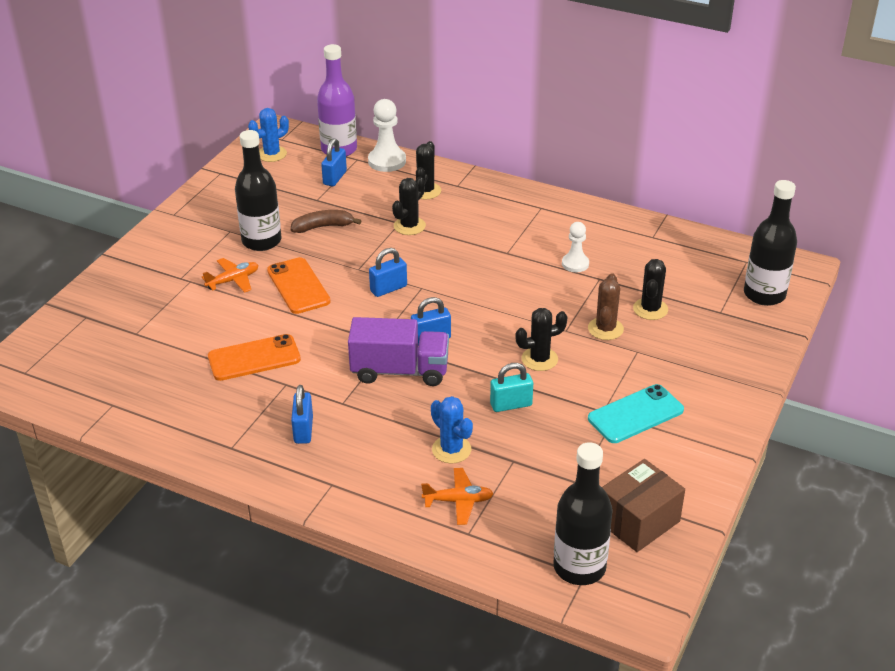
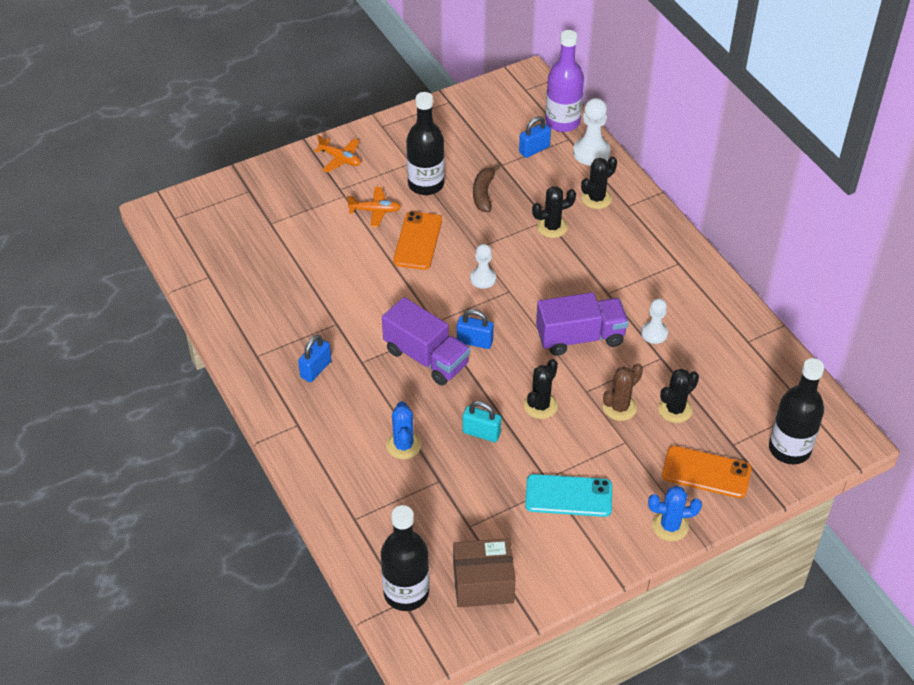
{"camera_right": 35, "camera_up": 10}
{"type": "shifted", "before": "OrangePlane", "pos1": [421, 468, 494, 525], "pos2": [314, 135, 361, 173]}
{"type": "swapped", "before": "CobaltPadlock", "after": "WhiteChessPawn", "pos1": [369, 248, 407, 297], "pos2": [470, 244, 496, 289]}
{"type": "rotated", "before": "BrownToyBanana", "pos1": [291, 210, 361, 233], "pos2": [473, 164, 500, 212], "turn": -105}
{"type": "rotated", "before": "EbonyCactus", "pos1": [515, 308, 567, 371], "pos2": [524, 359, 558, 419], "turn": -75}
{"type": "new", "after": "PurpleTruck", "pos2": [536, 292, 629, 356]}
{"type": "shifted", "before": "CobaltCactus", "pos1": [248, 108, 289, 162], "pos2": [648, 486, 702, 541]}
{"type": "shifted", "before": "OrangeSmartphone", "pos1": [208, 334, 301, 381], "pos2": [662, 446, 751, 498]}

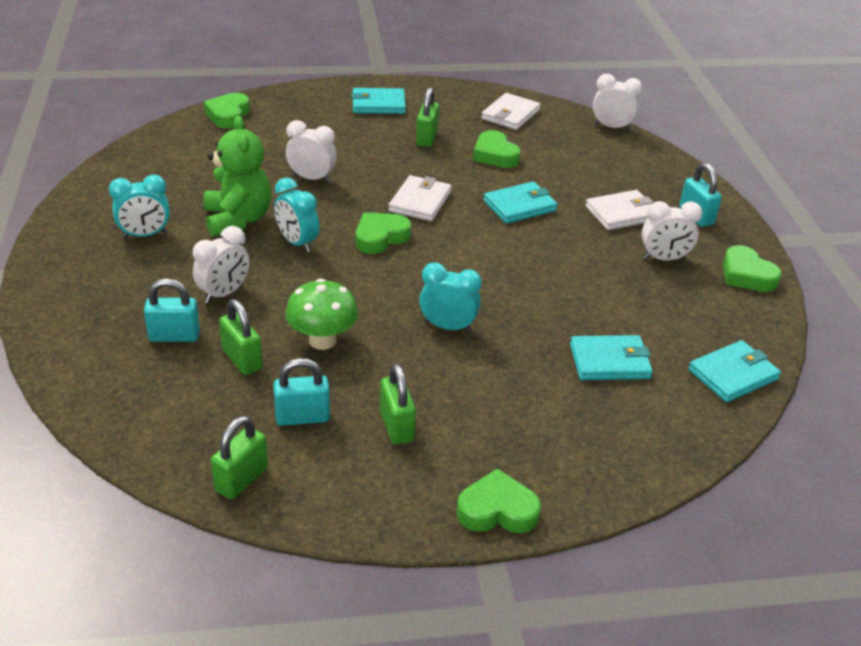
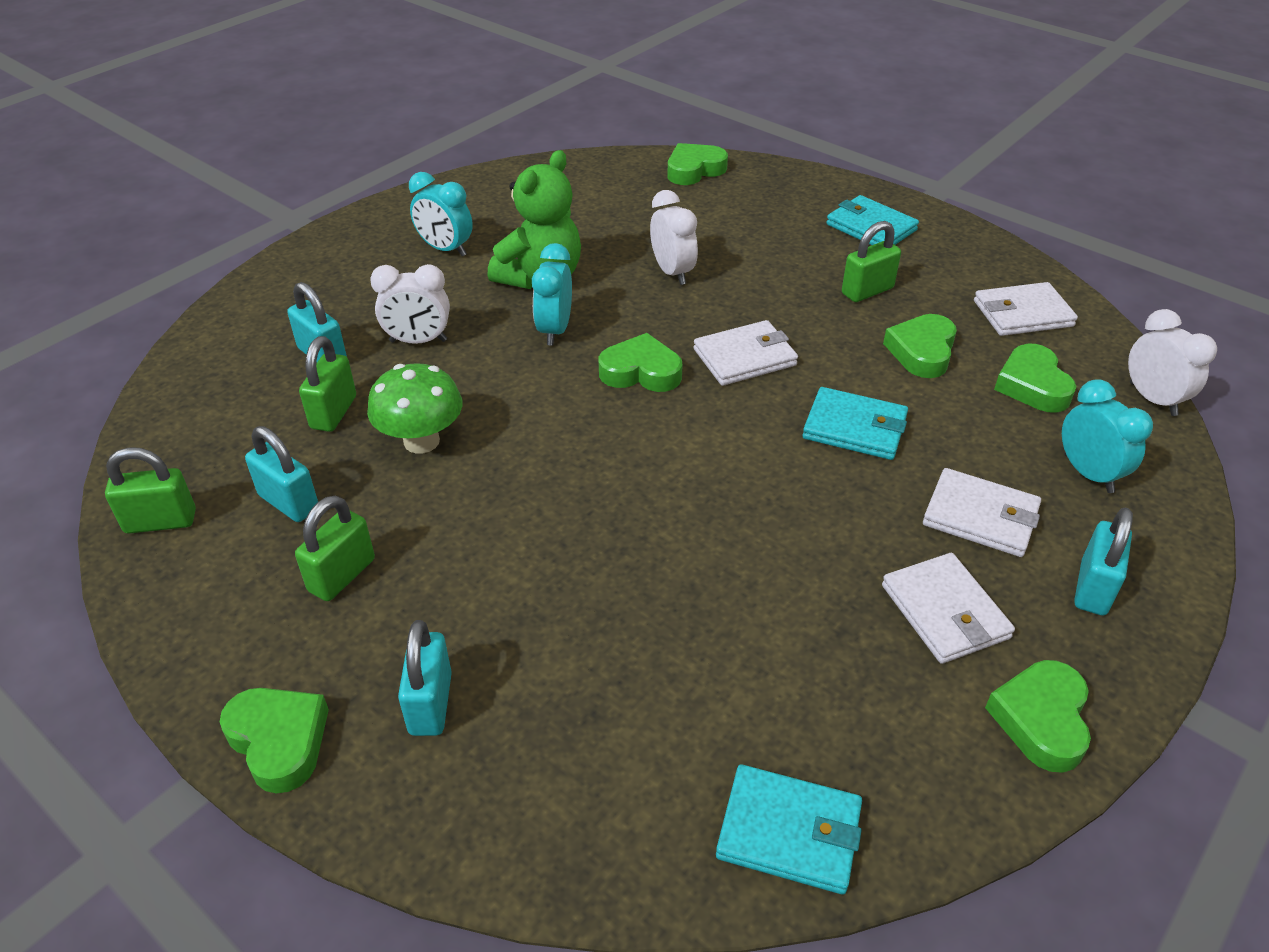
{"camera_right": 50, "camera_up": 5}
{"type": "new", "after": "TurquoisePadlock", "pos2": [398, 620, 452, 736]}
{"type": "swapped", "before": "WhiteClock", "after": "WhiteWallet", "pos1": [642, 201, 703, 261], "pos2": [882, 553, 1015, 664]}
{"type": "new", "after": "GreenHeartShape", "pos2": [994, 344, 1077, 413]}
{"type": "shifted", "before": "TurquoiseClock", "pos1": [419, 262, 482, 332], "pos2": [1062, 379, 1153, 493]}
{"type": "gone", "before": "TurquoiseWallet", "pos1": [570, 335, 653, 380]}

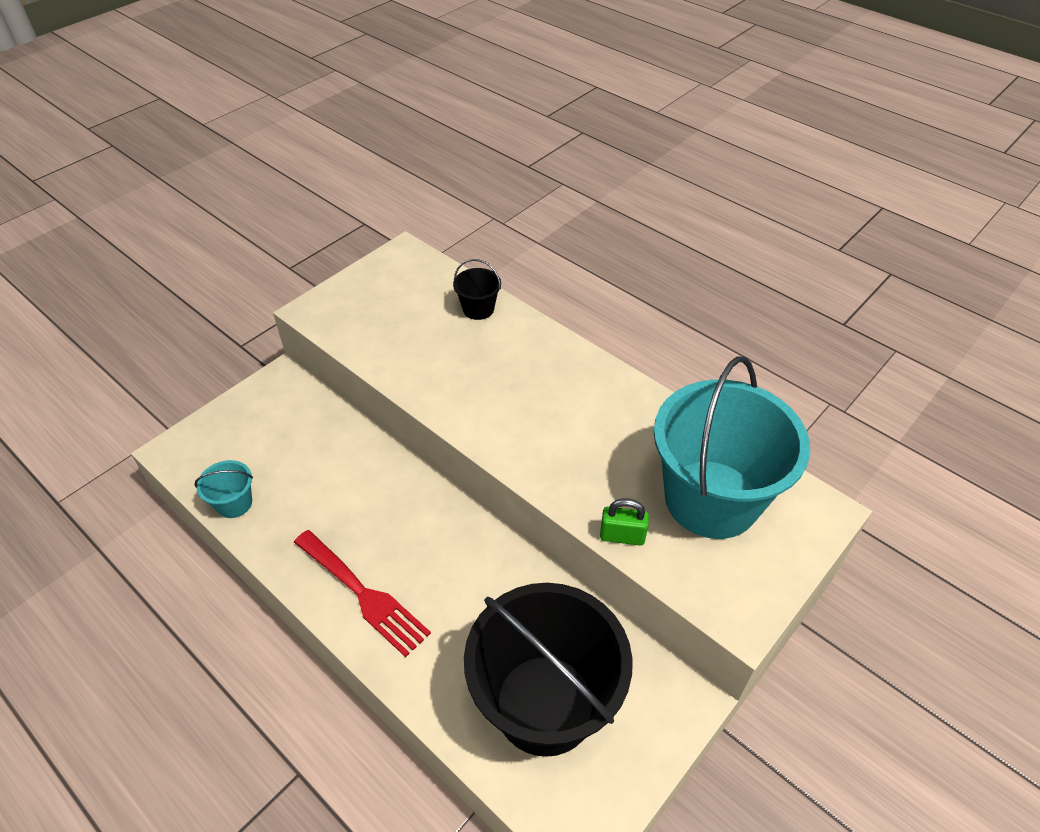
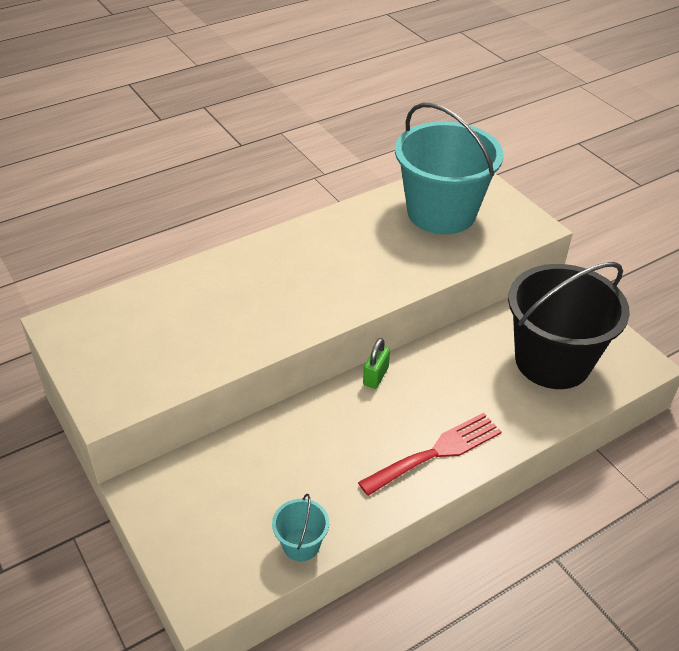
{"camera_right": -75, "camera_up": -5}
{"type": "shifted", "before": "GreenPadlock", "pos1": [600, 499, 649, 546], "pos2": [363, 338, 390, 389]}
{"type": "gone", "before": "EbonyBucket", "pos1": [453, 259, 501, 320]}

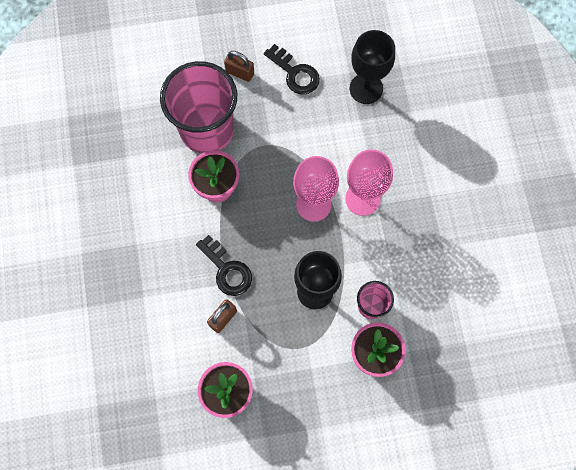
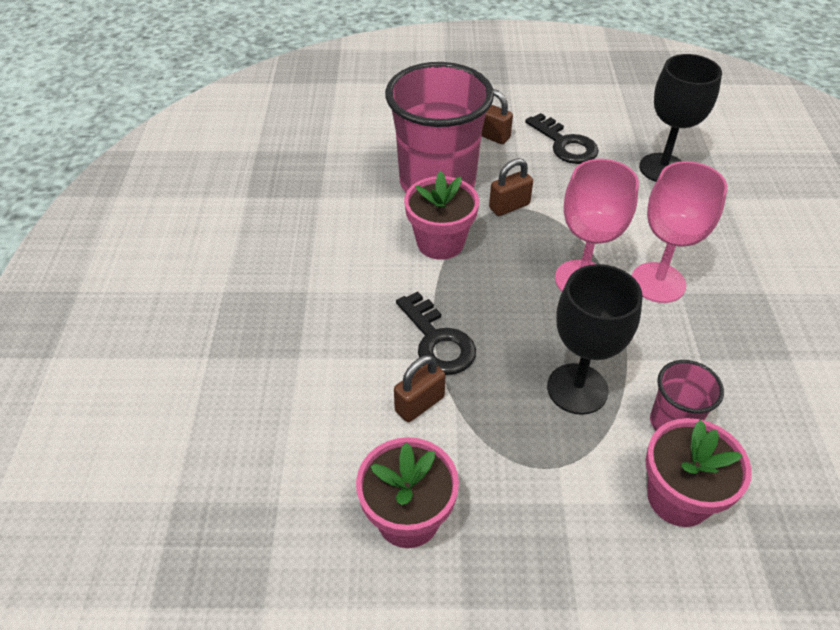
{"camera_right": 10, "camera_up": -25}
{"type": "new", "after": "BrownPadlock", "pos2": [489, 158, 533, 216]}

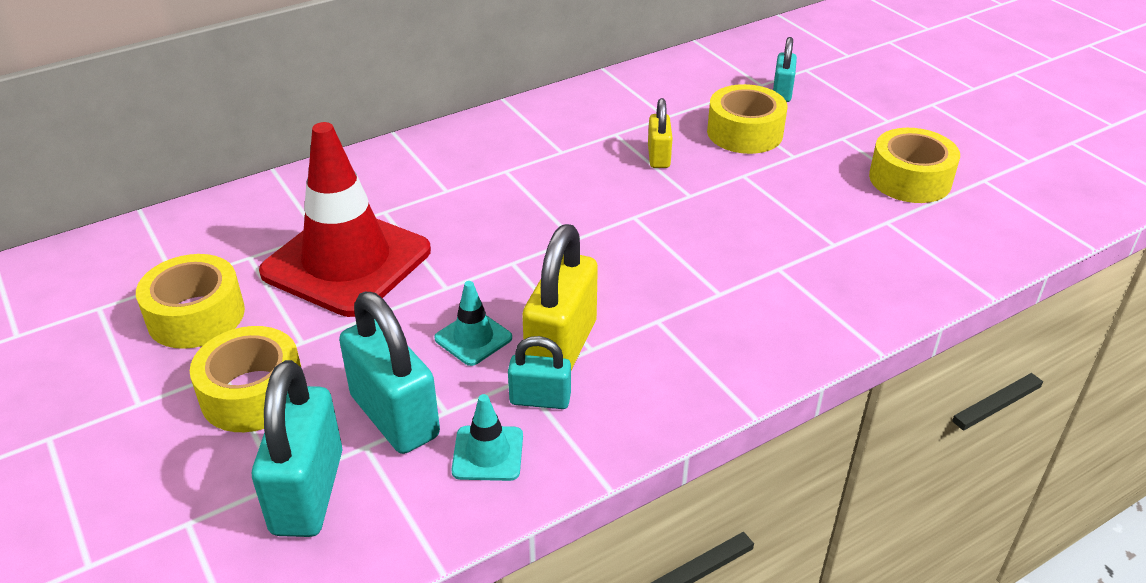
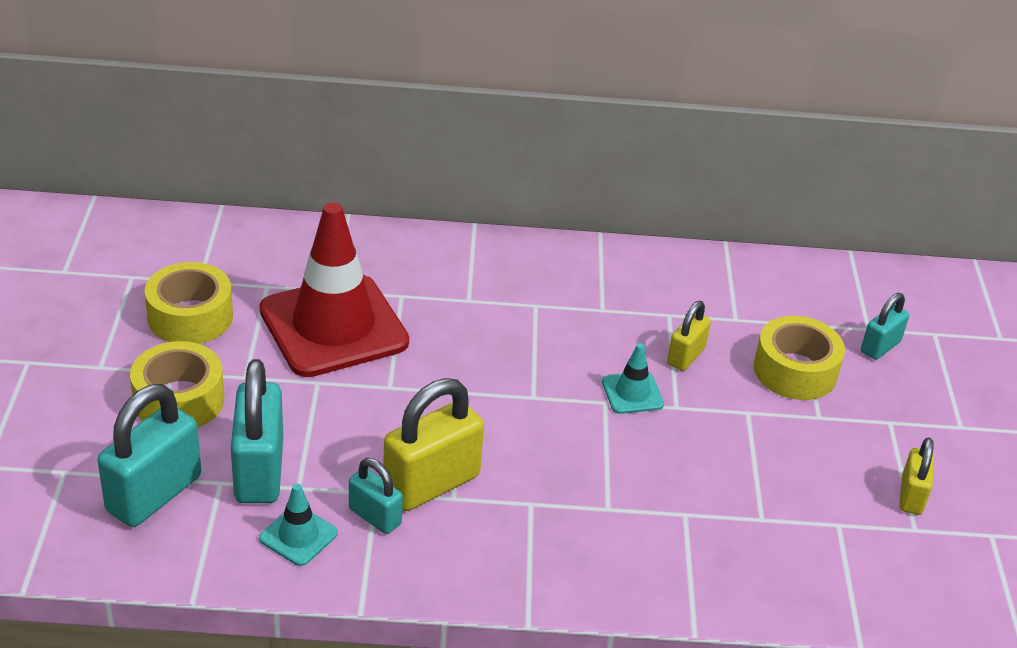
{"camera_right": 30, "camera_up": 0}
{"type": "shifted", "before": "TurquoiseSafetyCone", "pos1": [434, 281, 512, 366], "pos2": [602, 343, 664, 414]}
{"type": "swapped", "before": "BrightYellowRollOfTape", "after": "BrightYellowPadlock", "pos1": [869, 128, 960, 203], "pos2": [899, 438, 934, 515]}

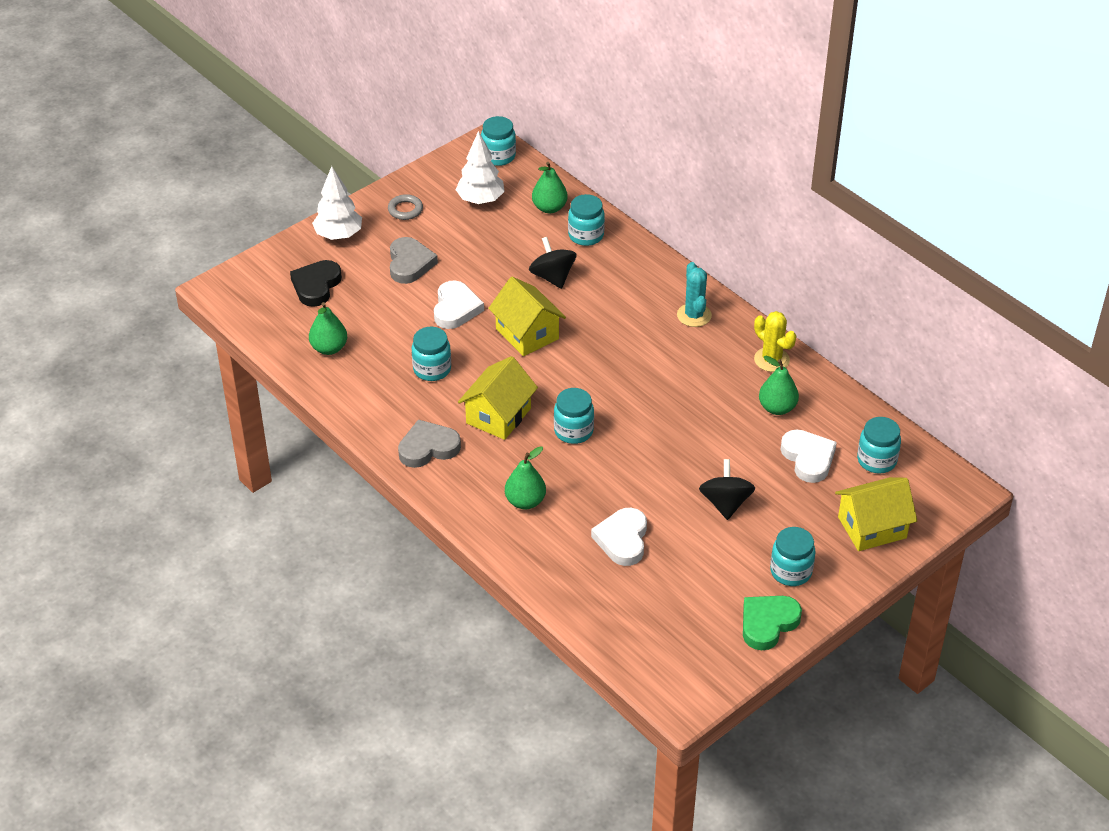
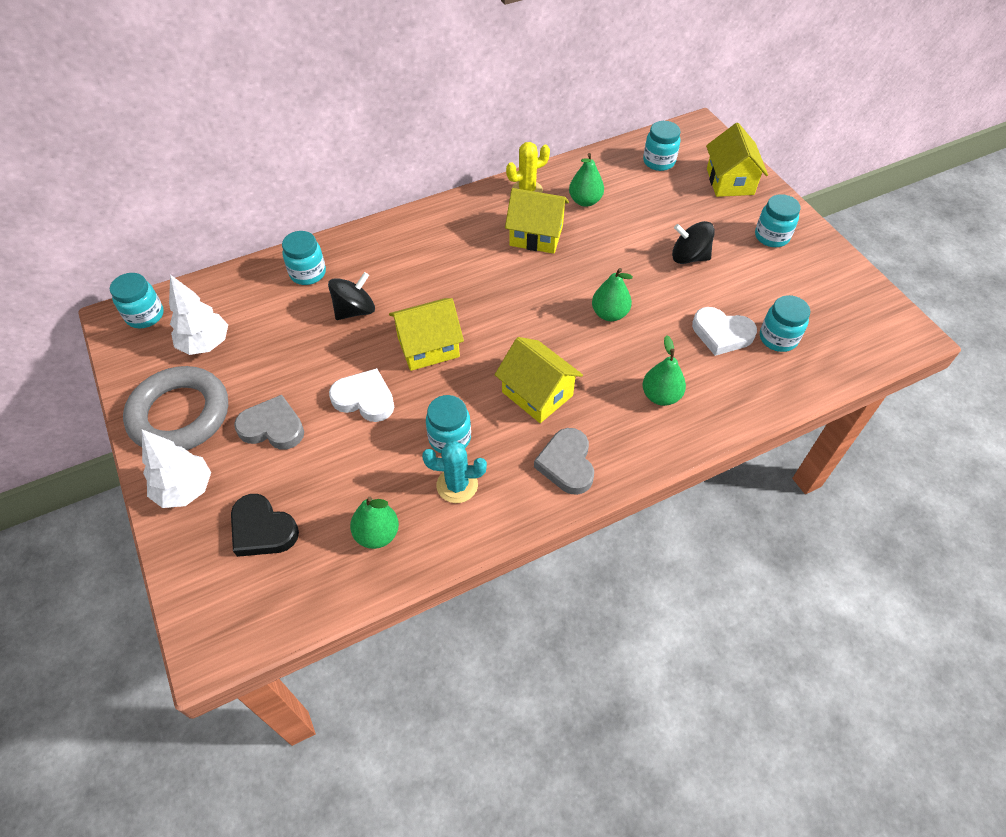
{"camera_right": -75, "camera_up": 10}
{"type": "scaled", "before": "GreyHoop", "pos1": [388, 194, 423, 220], "pos2": [123, 366, 228, 450], "scale": 2.4}
{"type": "rotated", "before": "EbonyWhirligig", "pos1": [529, 237, 576, 289], "pos2": [328, 272, 375, 320], "turn": 150}
{"type": "shifted", "before": "TurquoiseCactus", "pos1": [677, 262, 712, 327], "pos2": [422, 441, 487, 503]}
{"type": "new", "after": "BrightYellowCottage", "pos2": [505, 188, 569, 254]}
{"type": "shifted", "before": "GreenPearFruit", "pos1": [532, 162, 568, 213], "pos2": [592, 268, 633, 321]}
{"type": "shifted", "before": "TurquoiseJar", "pos1": [554, 388, 594, 444], "pos2": [760, 295, 810, 352]}
{"type": "gone", "before": "GreenHeartShape", "pos1": [743, 596, 802, 650]}
{"type": "gone", "before": "WhiteHeartShape", "pos1": [780, 430, 837, 483]}

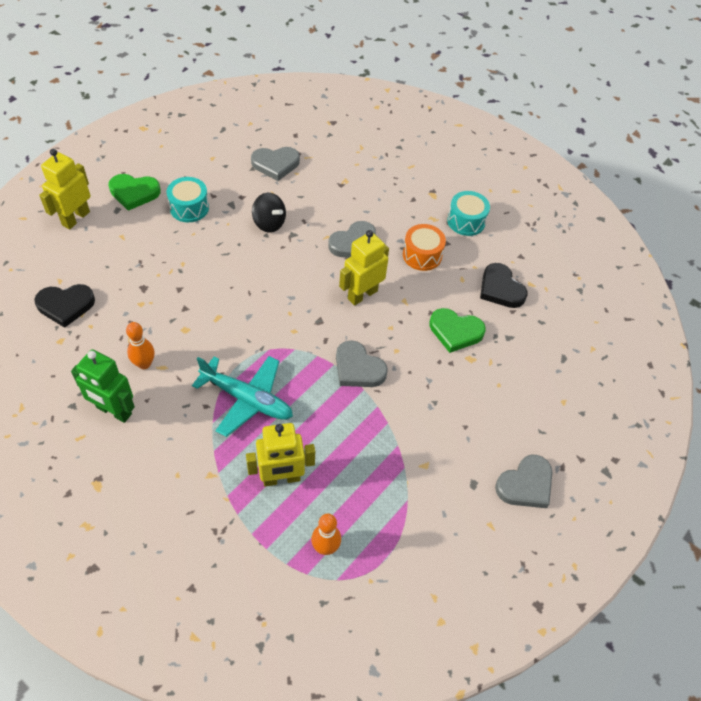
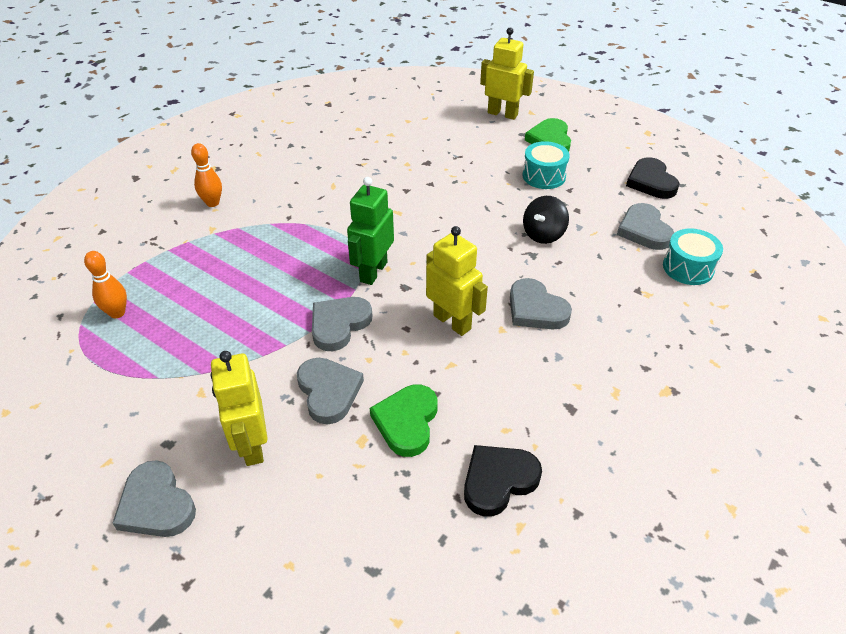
{"camera_right": 90, "camera_up": -10}
{"type": "shifted", "before": "OrangeTenpin", "pos1": [126, 322, 155, 369], "pos2": [191, 143, 222, 207]}
{"type": "shifted", "before": "BrightYellowRobot", "pos1": [246, 423, 315, 487], "pos2": [211, 351, 268, 466]}
{"type": "new", "after": "GreyHeartShape", "pos2": [297, 358, 364, 424]}
{"type": "shifted", "before": "GreenRobot", "pos1": [71, 349, 135, 423], "pos2": [347, 177, 394, 285]}
{"type": "shifted", "before": "EbonyHeartShape", "pos1": [34, 284, 95, 328], "pos2": [626, 157, 680, 199]}
{"type": "shifted", "before": "TurquoiseDrum", "pos1": [447, 191, 490, 236], "pos2": [663, 228, 723, 285]}
{"type": "gone", "before": "TurquoisePlane", "pos1": [192, 356, 293, 437]}
{"type": "gone", "before": "OrangeDrum", "pos1": [403, 224, 446, 271]}

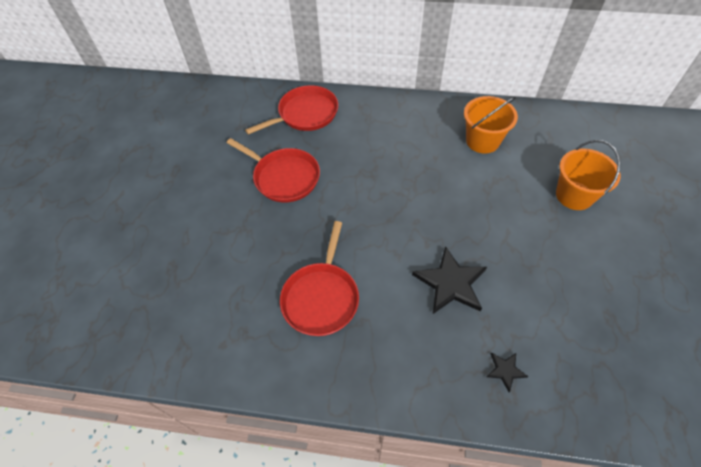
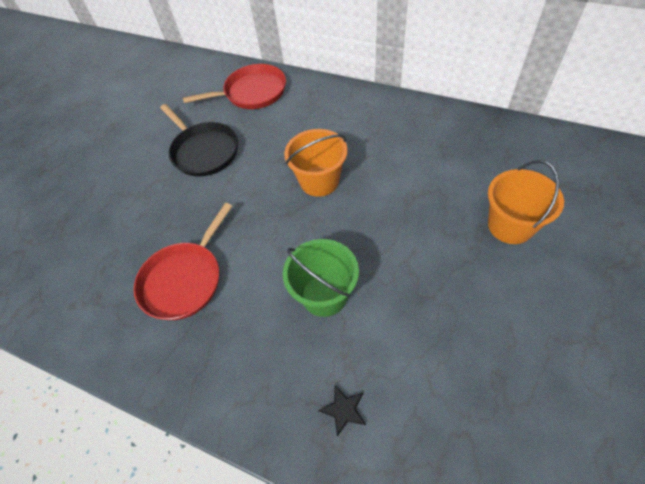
{"camera_right": 20, "camera_up": 0}
{"type": "repainted", "before": "CrimsonPan", "after": "EbonyPan", "pos1": [227, 138, 320, 203], "pos2": [160, 104, 238, 176]}
{"type": "swapped", "before": "EbonyStar", "after": "GreenBucket", "pos1": [412, 246, 487, 314], "pos2": [283, 239, 359, 317]}
{"type": "shifted", "before": "OrangeBucket", "pos1": [464, 96, 518, 154], "pos2": [284, 129, 348, 197]}

